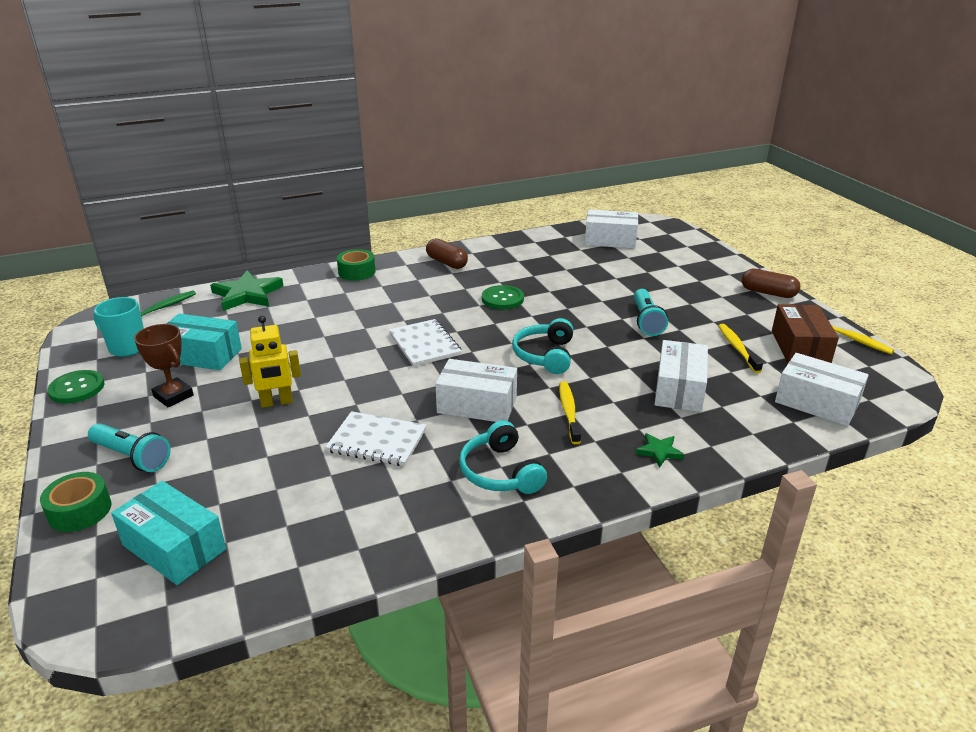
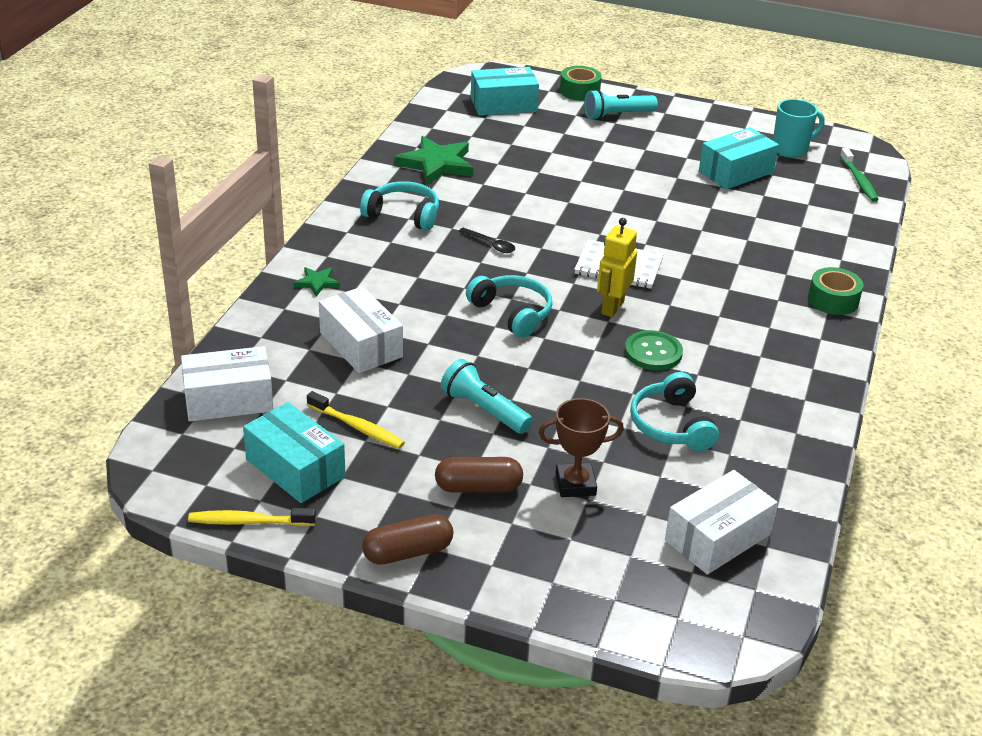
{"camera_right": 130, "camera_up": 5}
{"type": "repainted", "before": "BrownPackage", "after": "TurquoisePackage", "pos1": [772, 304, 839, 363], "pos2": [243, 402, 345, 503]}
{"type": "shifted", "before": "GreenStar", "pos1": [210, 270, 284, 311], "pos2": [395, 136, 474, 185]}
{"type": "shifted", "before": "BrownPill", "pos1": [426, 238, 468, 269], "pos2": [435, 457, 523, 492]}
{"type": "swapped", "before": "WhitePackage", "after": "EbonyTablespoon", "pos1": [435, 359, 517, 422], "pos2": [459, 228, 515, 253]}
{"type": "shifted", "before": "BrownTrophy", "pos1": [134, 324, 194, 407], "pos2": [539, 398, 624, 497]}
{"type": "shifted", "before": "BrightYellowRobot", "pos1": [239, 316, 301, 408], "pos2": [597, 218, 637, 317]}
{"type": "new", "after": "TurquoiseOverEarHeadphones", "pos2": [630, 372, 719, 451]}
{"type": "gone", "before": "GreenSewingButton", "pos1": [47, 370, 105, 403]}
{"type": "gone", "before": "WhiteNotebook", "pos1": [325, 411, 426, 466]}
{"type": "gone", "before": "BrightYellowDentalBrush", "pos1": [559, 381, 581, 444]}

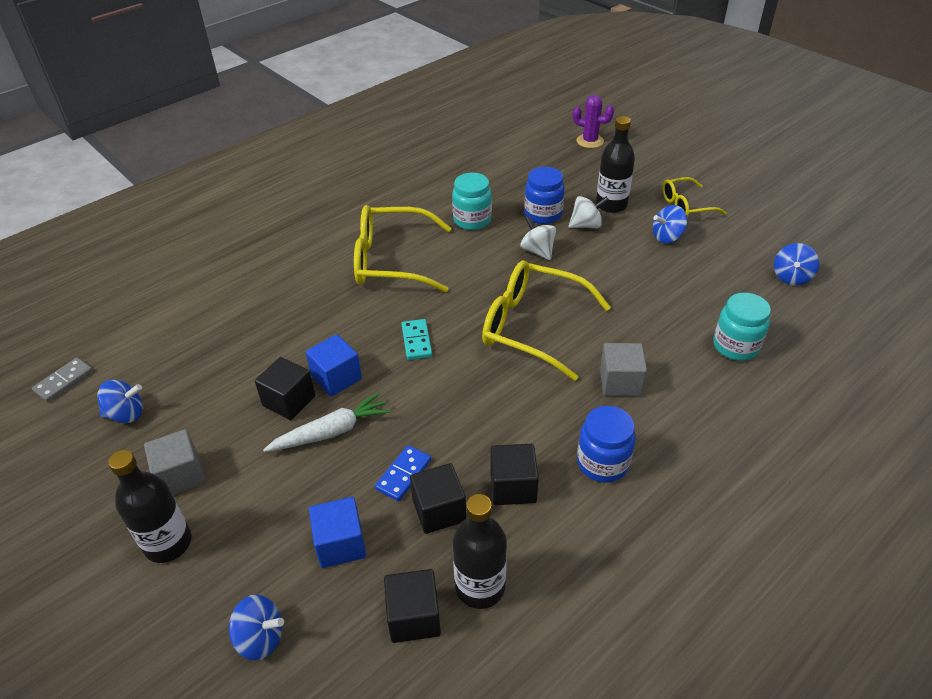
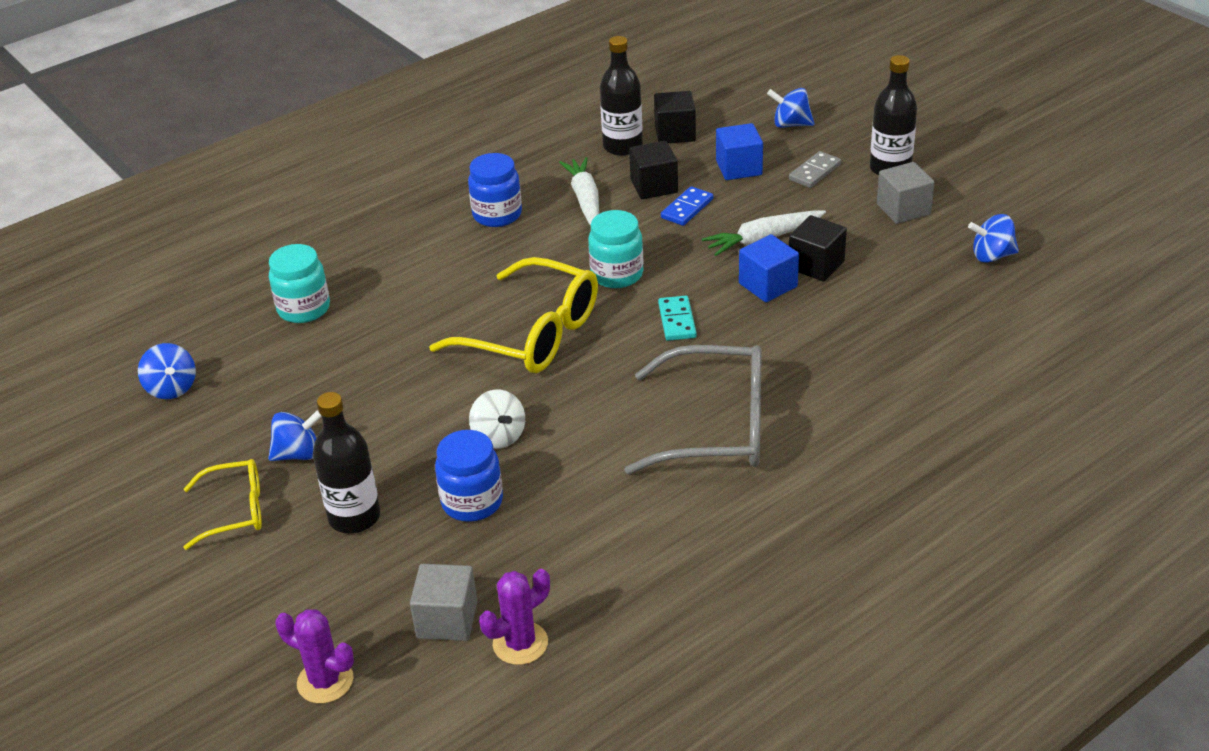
{"camera_right": -175, "camera_up": -5}
{"type": "rotated", "before": "CobaltWhirligig", "pos1": [774, 243, 819, 285], "pos2": [138, 343, 196, 399], "turn": 120}
{"type": "shifted", "before": "GreyBlock", "pos1": [600, 343, 647, 396], "pos2": [410, 564, 477, 641]}
{"type": "new", "after": "PurpleCactus", "pos2": [479, 569, 550, 665]}
{"type": "swapped", "before": "EbonyBlock", "after": "WhiteToyCarrot", "pos1": [490, 444, 539, 505], "pos2": [559, 157, 599, 225]}
{"type": "shifted", "before": "TurquoiseJar", "pos1": [452, 173, 492, 230], "pos2": [588, 210, 644, 288]}
{"type": "repainted", "before": "BrightYellowGlasses", "after": "GreyGlasses", "pos1": [354, 205, 452, 292], "pos2": [624, 345, 762, 475]}
{"type": "shifted", "before": "GreyDominoTile", "pos1": [32, 358, 93, 402], "pos2": [789, 151, 841, 188]}
{"type": "gone", "before": "WhiteWhirligig", "pos1": [568, 196, 609, 229]}

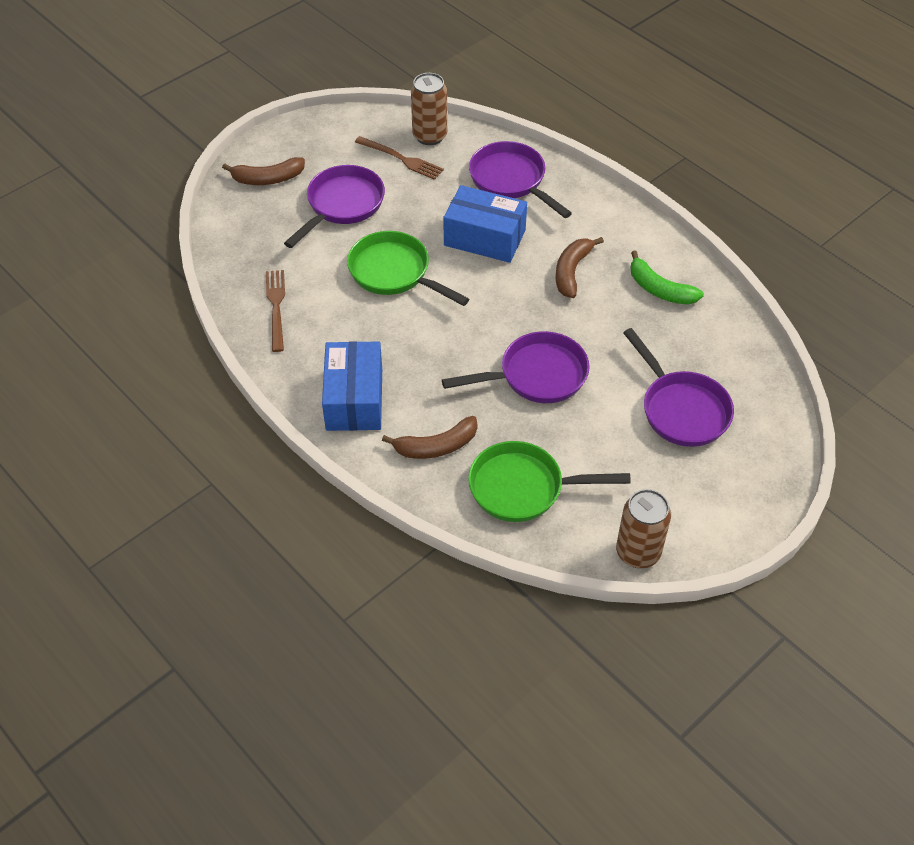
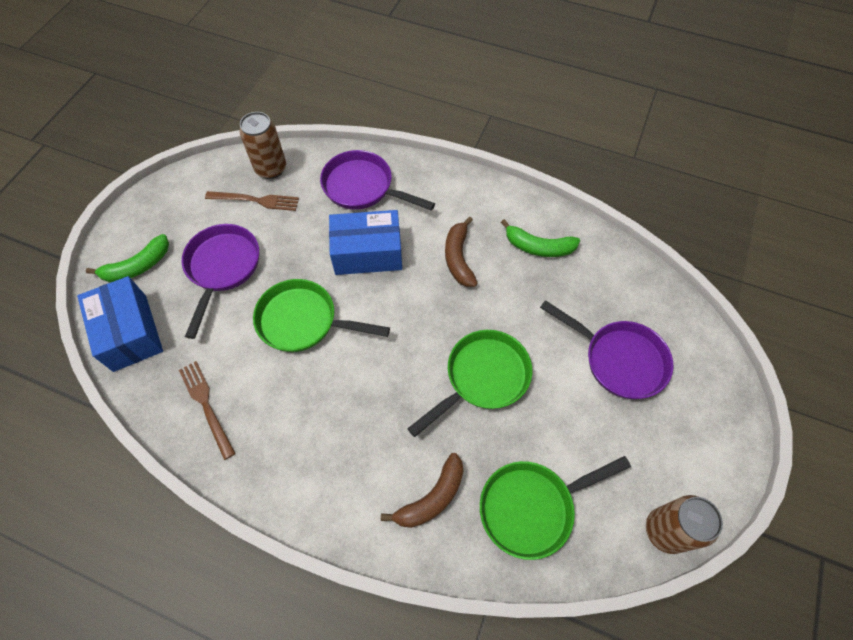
{"camera_right": -25, "camera_up": 10}
{"type": "shifted", "before": "CobaltPackage", "pos1": [322, 341, 382, 431], "pos2": [77, 276, 163, 372]}
{"type": "repainted", "before": "BrownToyBanana", "after": "GreenToyBanana", "pos1": [222, 157, 305, 185], "pos2": [86, 234, 169, 282]}
{"type": "repainted", "before": "PurplePan", "after": "GreenPan", "pos1": [442, 331, 590, 403], "pos2": [407, 330, 532, 437]}

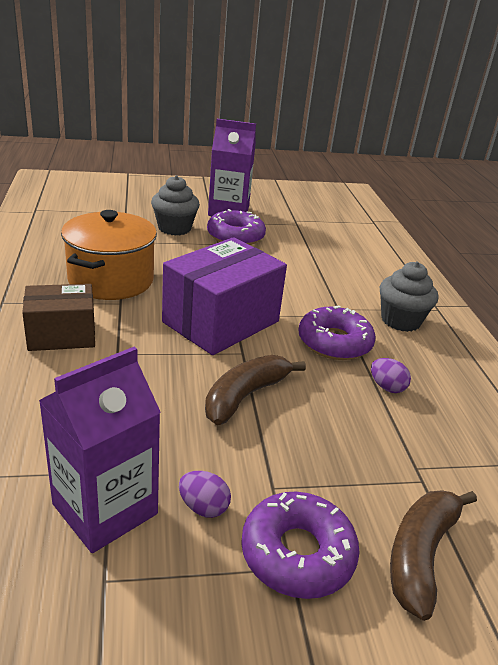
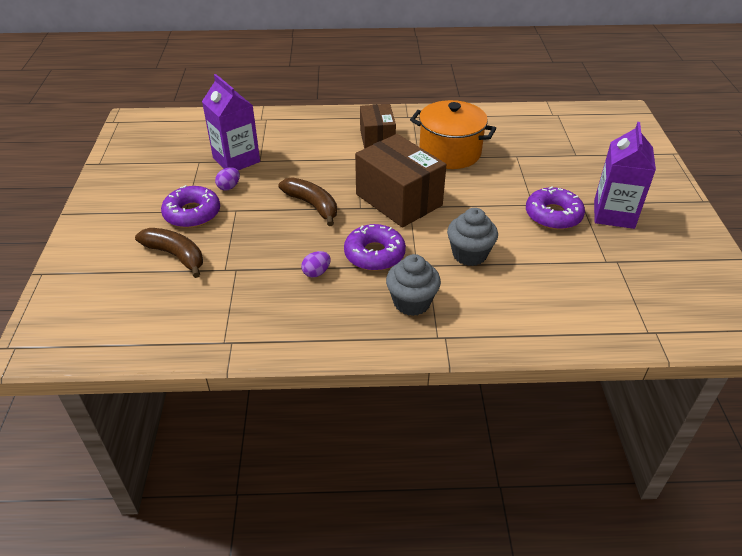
{"camera_right": 100, "camera_up": 10}
{"type": "repainted", "before": "PurplePackage", "after": "BrownPackage", "pos1": [162, 237, 287, 355], "pos2": [355, 134, 446, 228]}
{"type": "shifted", "before": "GreyFairyCake", "pos1": [151, 175, 200, 235], "pos2": [447, 208, 498, 266]}

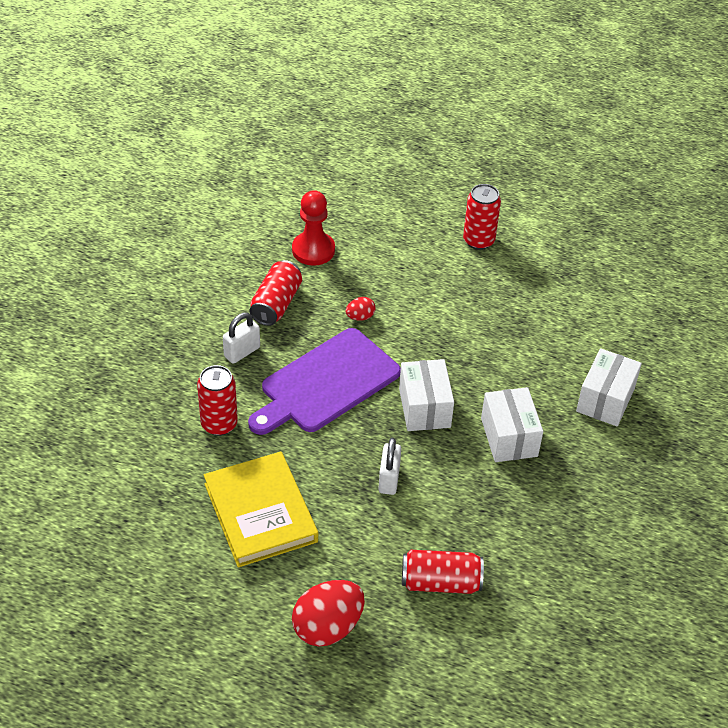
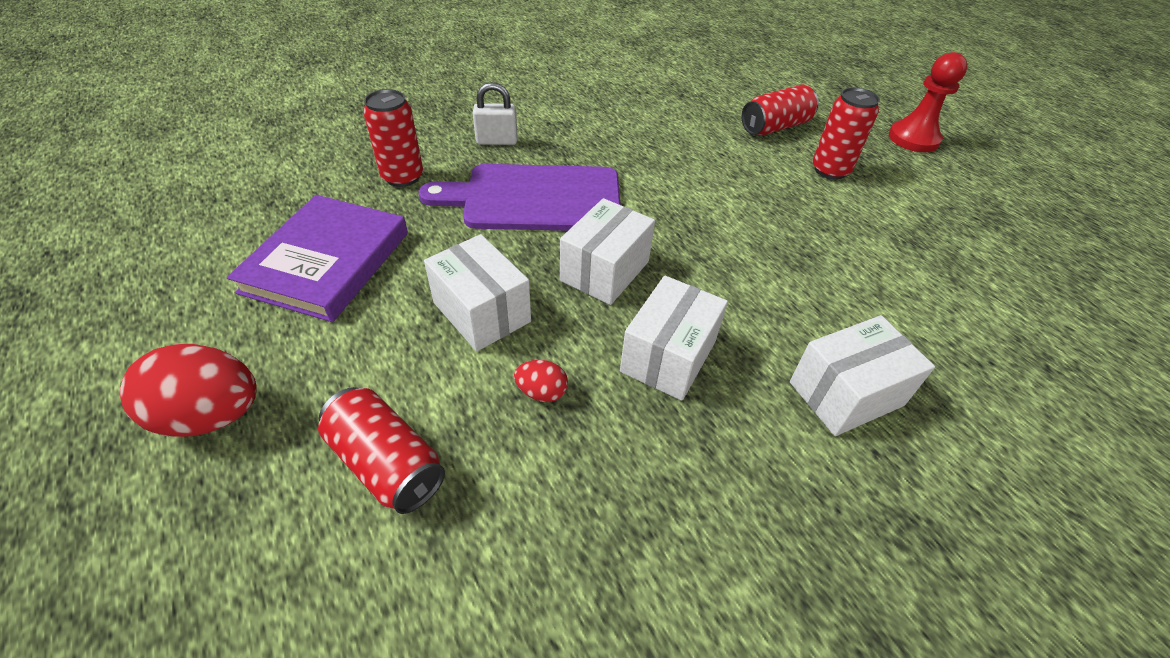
{"camera_right": 40, "camera_up": 0}
{"type": "repainted", "before": "BrightYellowHardback", "after": "PurpleHardback", "pos1": [204, 452, 318, 567], "pos2": [227, 195, 408, 322]}
{"type": "swapped", "before": "WhitePadlock", "after": "WhitePackage", "pos1": [378, 438, 401, 495], "pos2": [424, 234, 531, 351]}
{"type": "shifted", "before": "CrimsonToyEgg", "pos1": [345, 297, 375, 321], "pos2": [514, 360, 568, 402]}
{"type": "shifted", "before": "CrimsonSodaCan", "pos1": [250, 260, 302, 326], "pos2": [742, 84, 819, 136]}
{"type": "shifted", "before": "CrimsonChessPawn", "pos1": [292, 190, 335, 266], "pos2": [889, 52, 968, 152]}

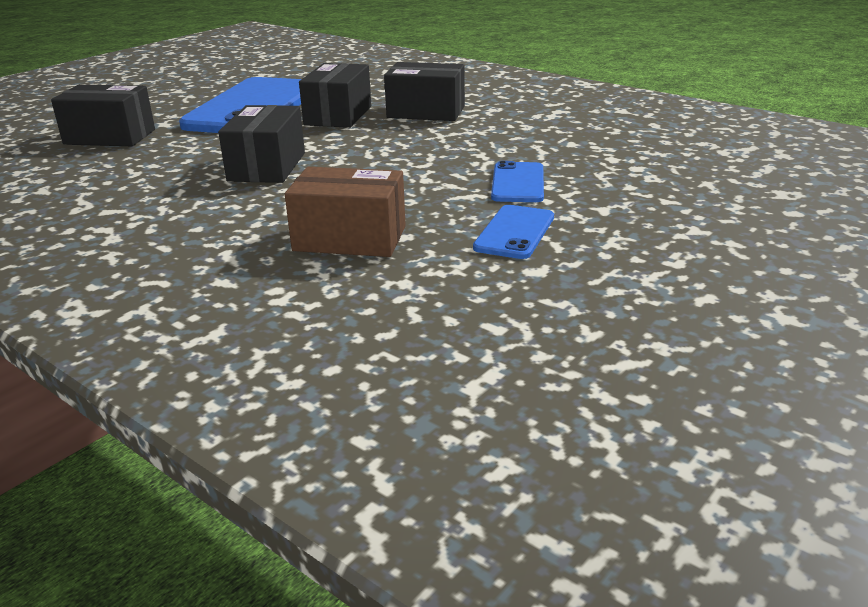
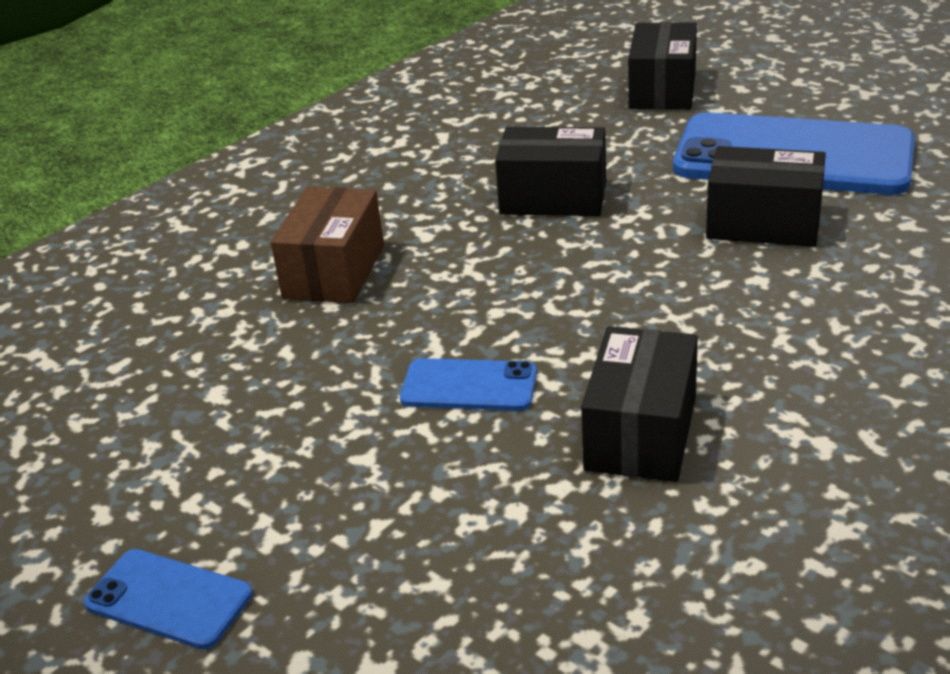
{"camera_right": 95, "camera_up": 5}
{"type": "shifted", "before": "CobaltSmartphone", "pos1": [473, 205, 554, 259], "pos2": [84, 549, 253, 649]}
{"type": "shifted", "before": "EbonyPackage", "pos1": [384, 62, 465, 121], "pos2": [581, 326, 698, 482]}

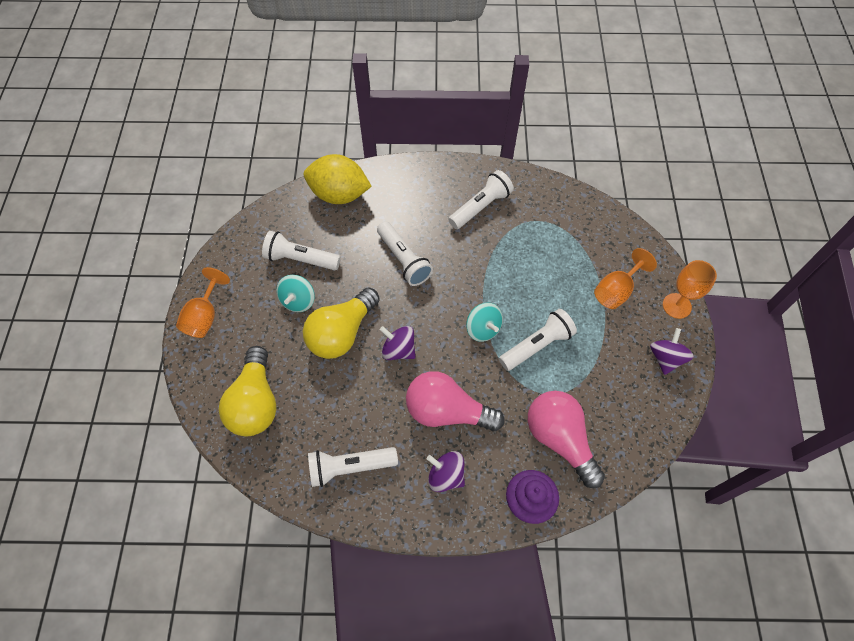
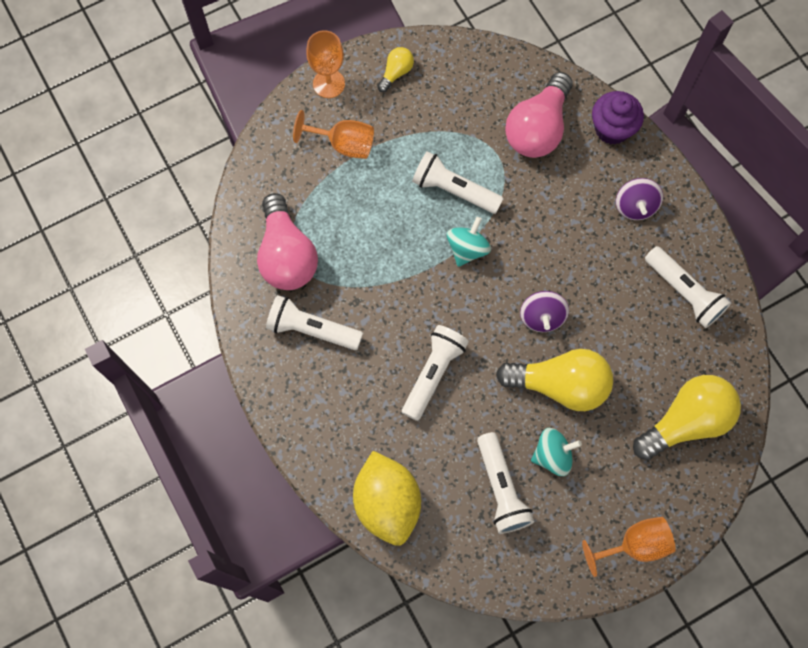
{"camera_right": -120, "camera_up": 10}
{"type": "shifted", "before": "RosePinkLightBulb", "pos1": [406, 371, 505, 431], "pos2": [257, 193, 318, 290]}
{"type": "swapped", "before": "PurpleWhirligig", "after": "BrightYellowLightBulb", "pos1": [650, 328, 694, 375], "pos2": [377, 47, 414, 92]}

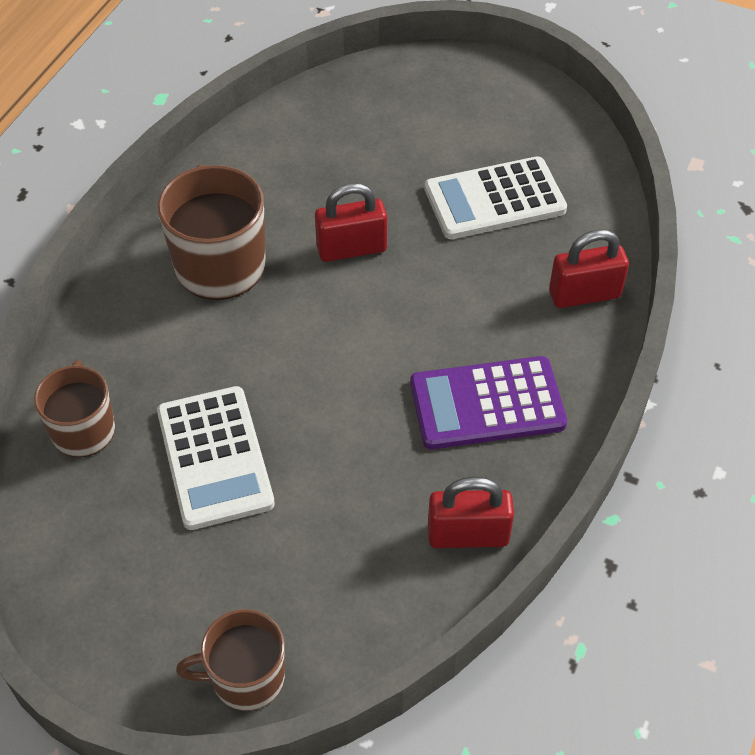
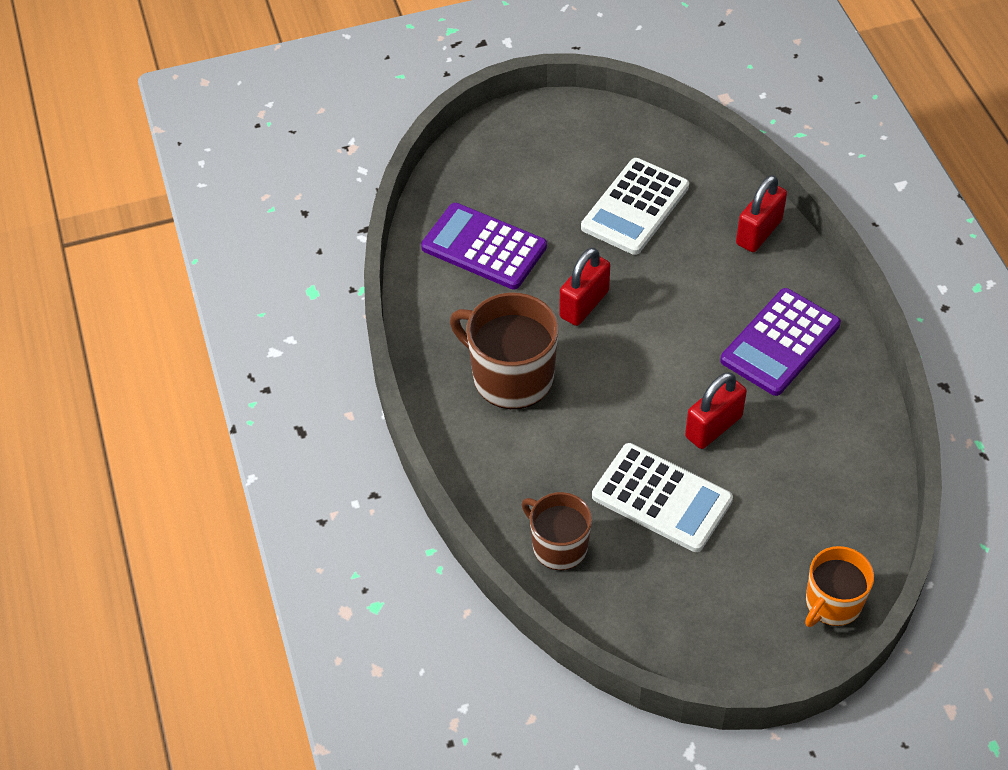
{"camera_right": -40, "camera_up": 0}
{"type": "new", "after": "PurpleAddingMachine", "pos2": [421, 203, 547, 290]}
{"type": "shifted", "before": "CrimsonPadlock", "pos1": [428, 477, 514, 548], "pos2": [685, 372, 747, 449]}
{"type": "repainted", "before": "BrownMug", "after": "OrangeMug", "pos1": [176, 609, 285, 711], "pos2": [805, 546, 874, 627]}

